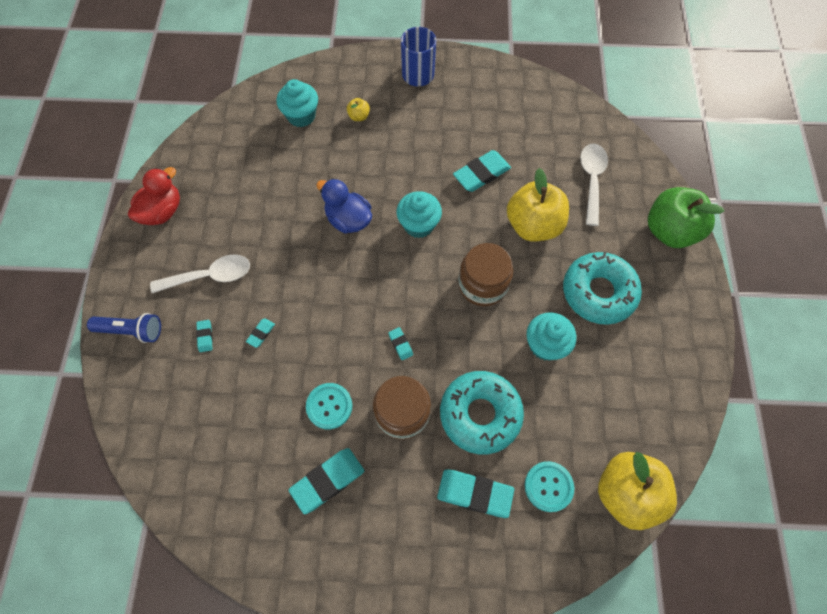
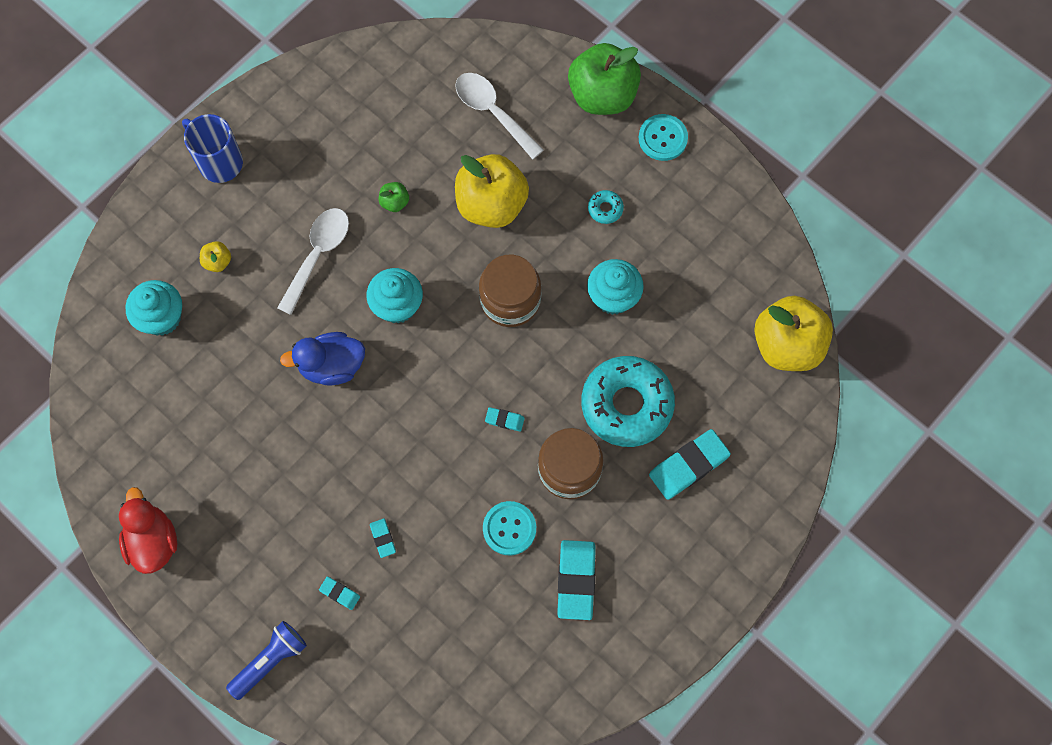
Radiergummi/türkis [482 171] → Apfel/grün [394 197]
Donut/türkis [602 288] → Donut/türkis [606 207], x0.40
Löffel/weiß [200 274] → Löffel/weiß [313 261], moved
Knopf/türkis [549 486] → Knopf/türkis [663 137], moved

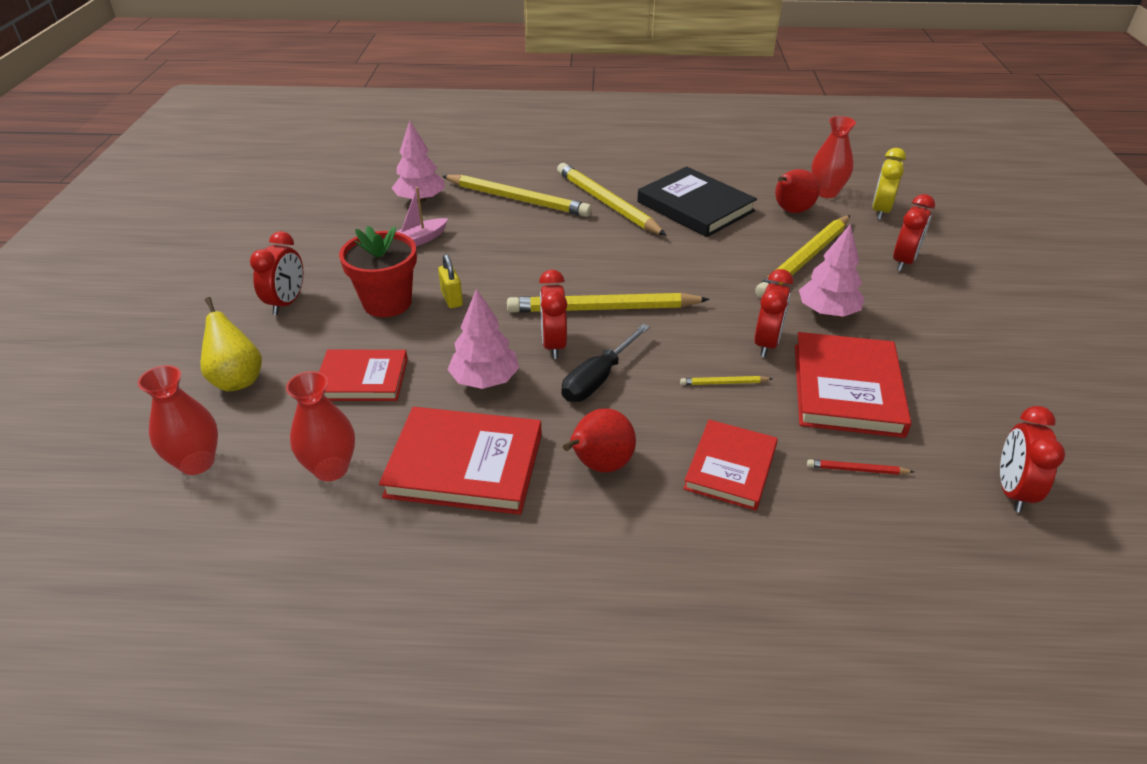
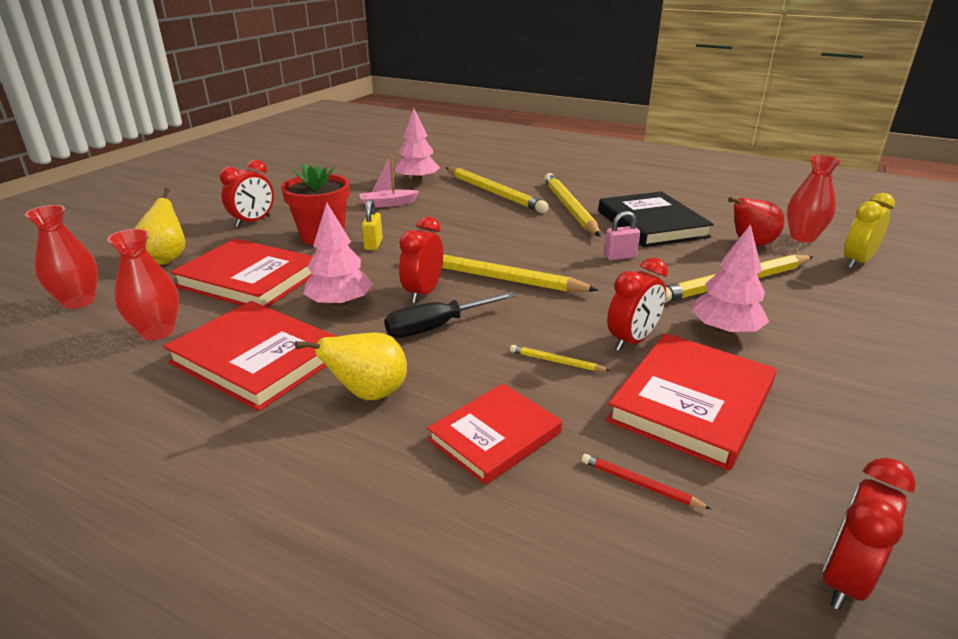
Wecker/rot [914 232] → -
Buch/rot [363 375] → Buch/rot [241 272], x1.51
Birne/rot [599 440] → Birne/gelb [351 366]
- → Vorhängeschloss/rosa [622 235]

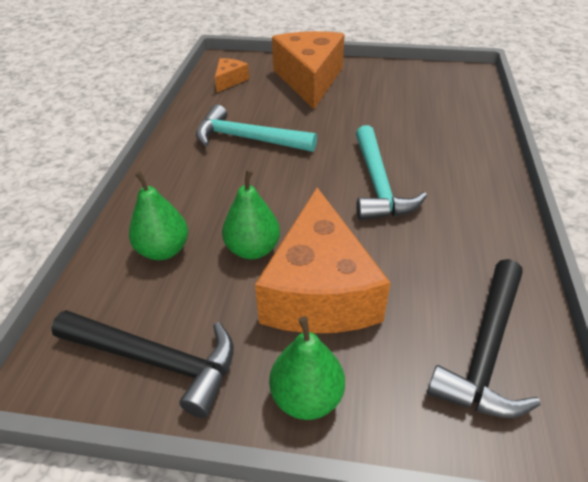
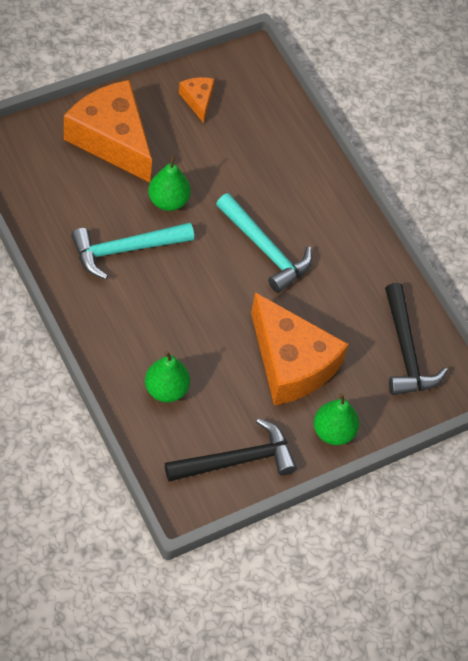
Käse/orange [232 75] → Käse/orange [197 100], moved
Birne/grün [251 214] → Birne/grün [169 183], moved

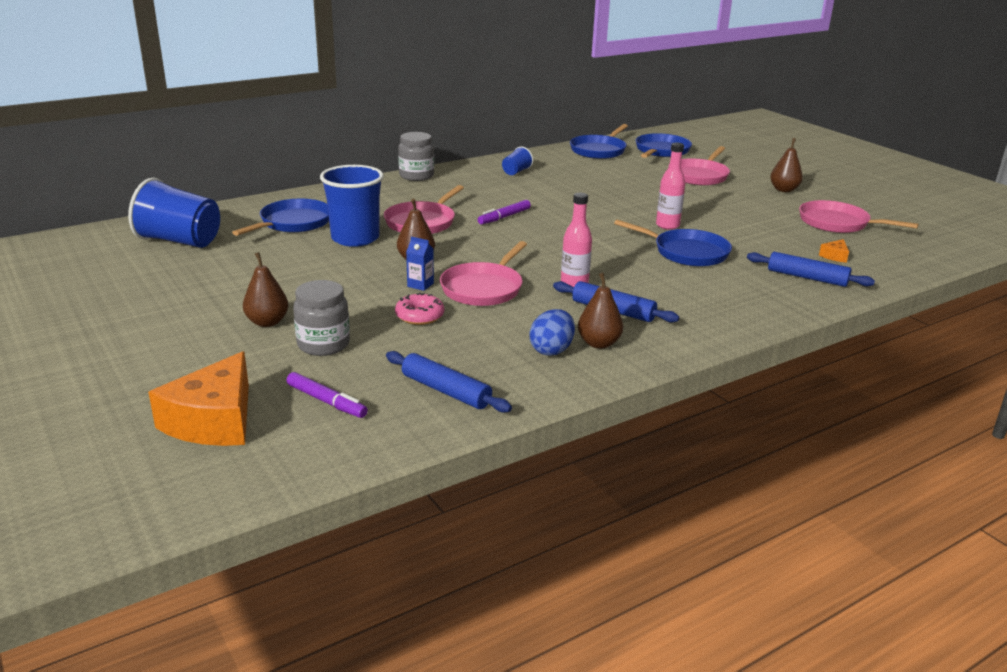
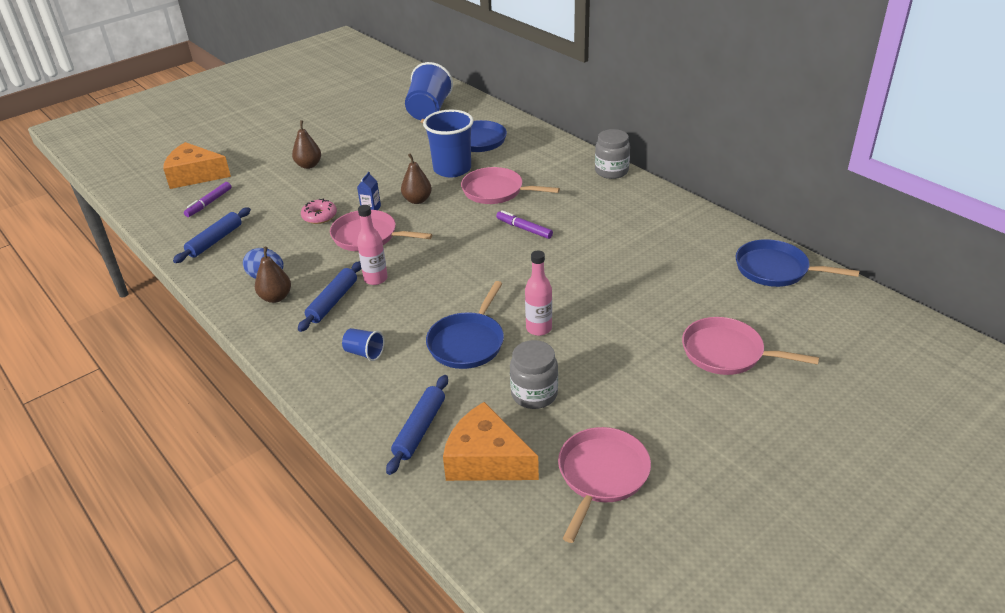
Pfanne/blau [663 145] → -
Birne/braun [786 165] → -
Becher/blau [517 160] → Becher/blau [363 344], moved
Käse/orange [834 251] → Käse/orange [491 441], x2.42
Einmachglas/grau [321 318] → Einmachglas/grau [534 374], moved

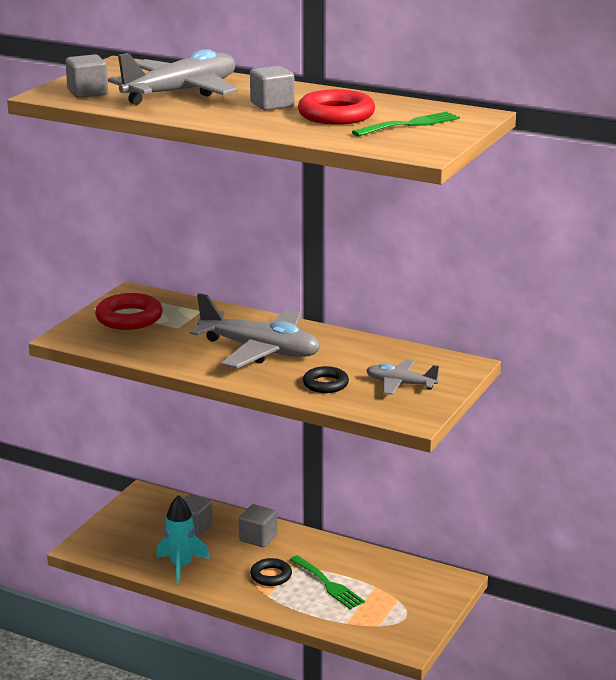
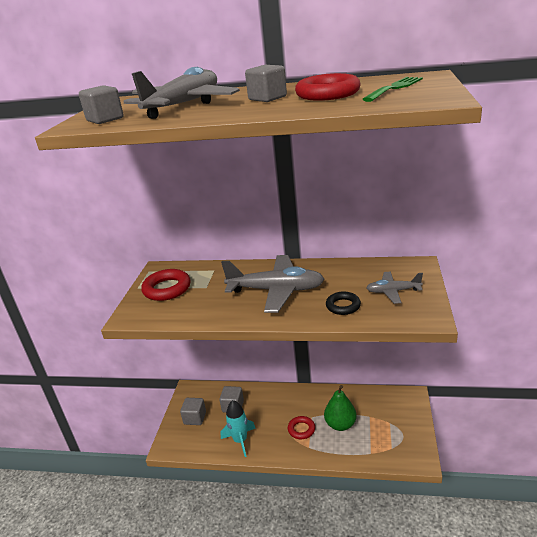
Kubus/grau [258 525] → Kubus/grau [193 411], moved
Gabel/grün [327 582] → Birne/grün [340 408]
Ring/schwarz [271 572] → Ring/rot [301 427]

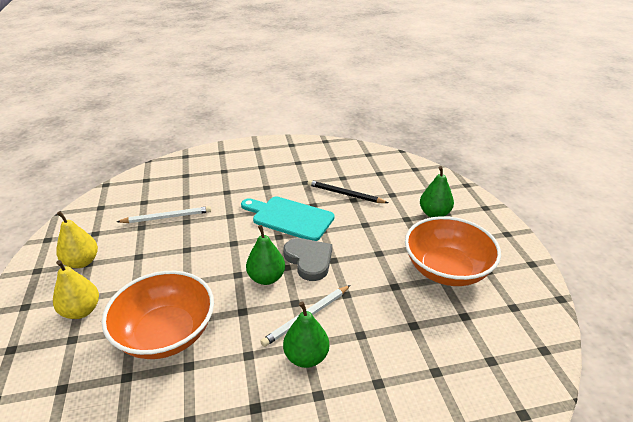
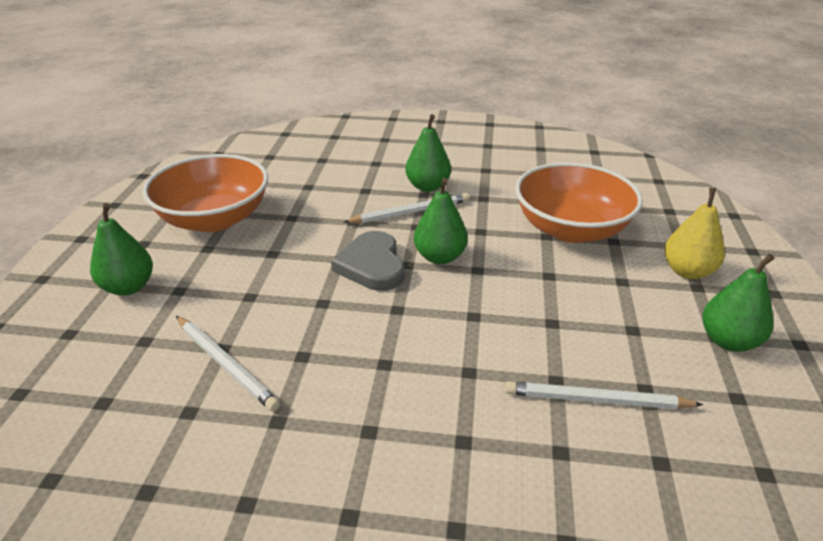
Bleistift/schwarz [347 191] → Bleistift/weiß [228 363]
Schneidebrett/türkis [288 219] → -
Birne/gelb [77 239] → Birne/grün [738 303]

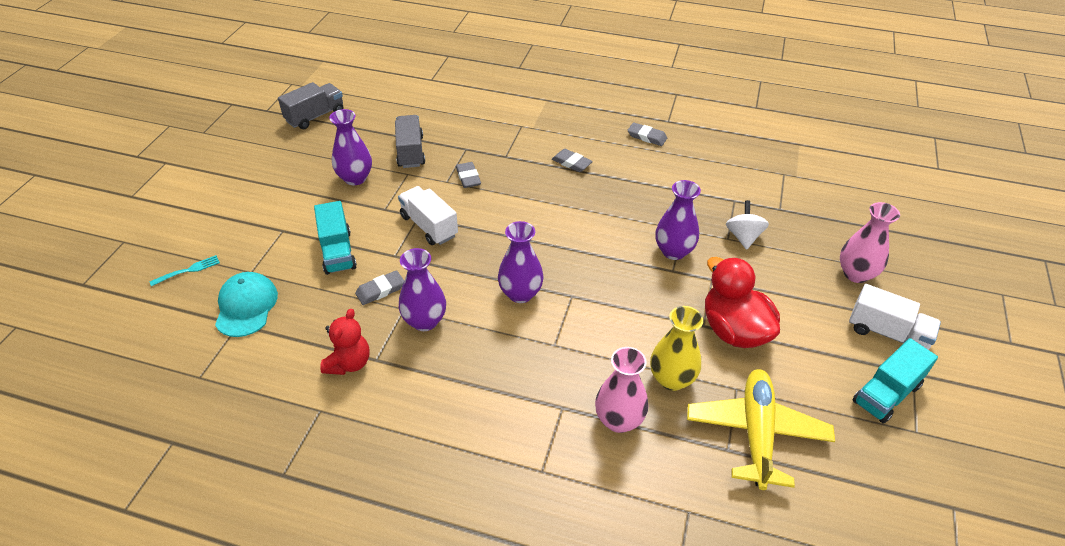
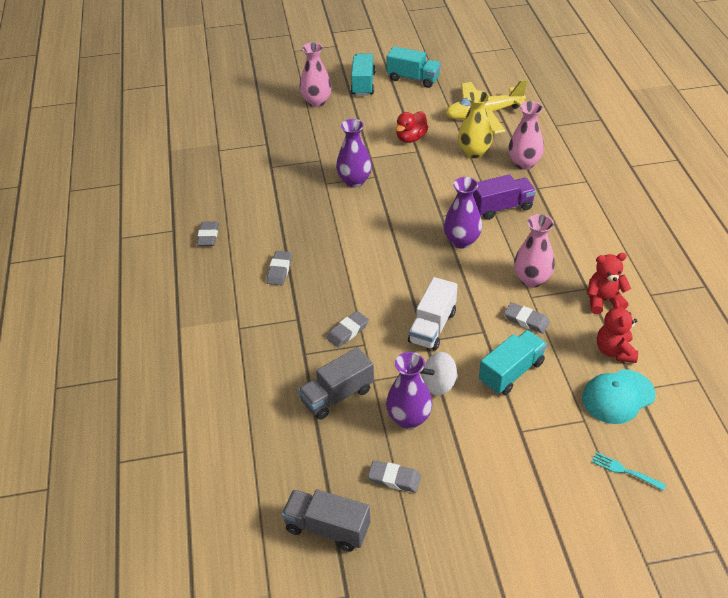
Kreisel/weiß [747 225] → Kreisel/weiß [439 374], moved
Vase/lila [422 289] → Vase/rosa [534 251]
Ente/rot [742 302] → Ente/rot [412 127], x0.63
Lastwagen/weiß [895 317] → Lastwagen/türkis [363 74]
- → Lastwagen/lila [504 197]
- → Teddybär/rot [617 331]
- → Radiergummi/grau [394 476]

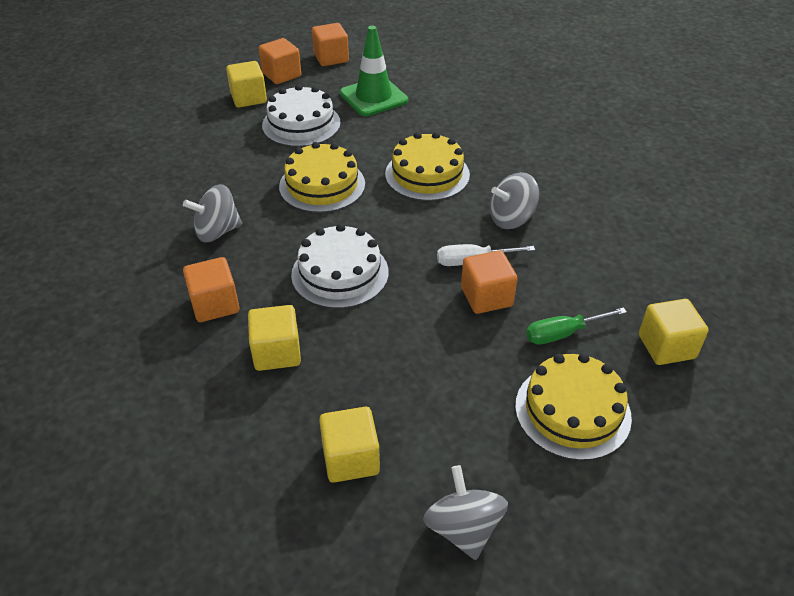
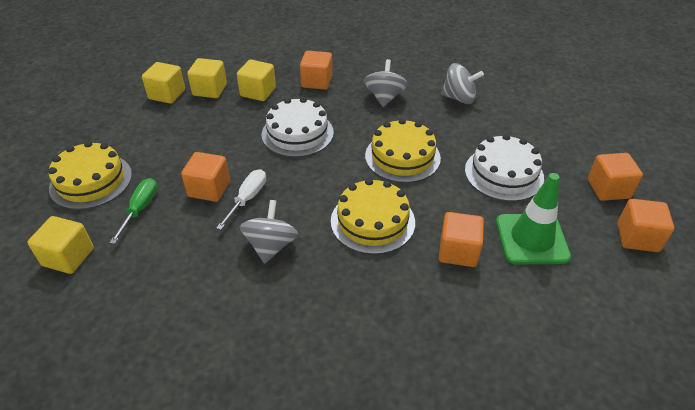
Kubus/gelb [246 84] → Kubus/gelb [207 78], moved
Kreisel/grau [465 512] → Kreisel/grau [462 83], moved
- → Kubus/orange [461 239]

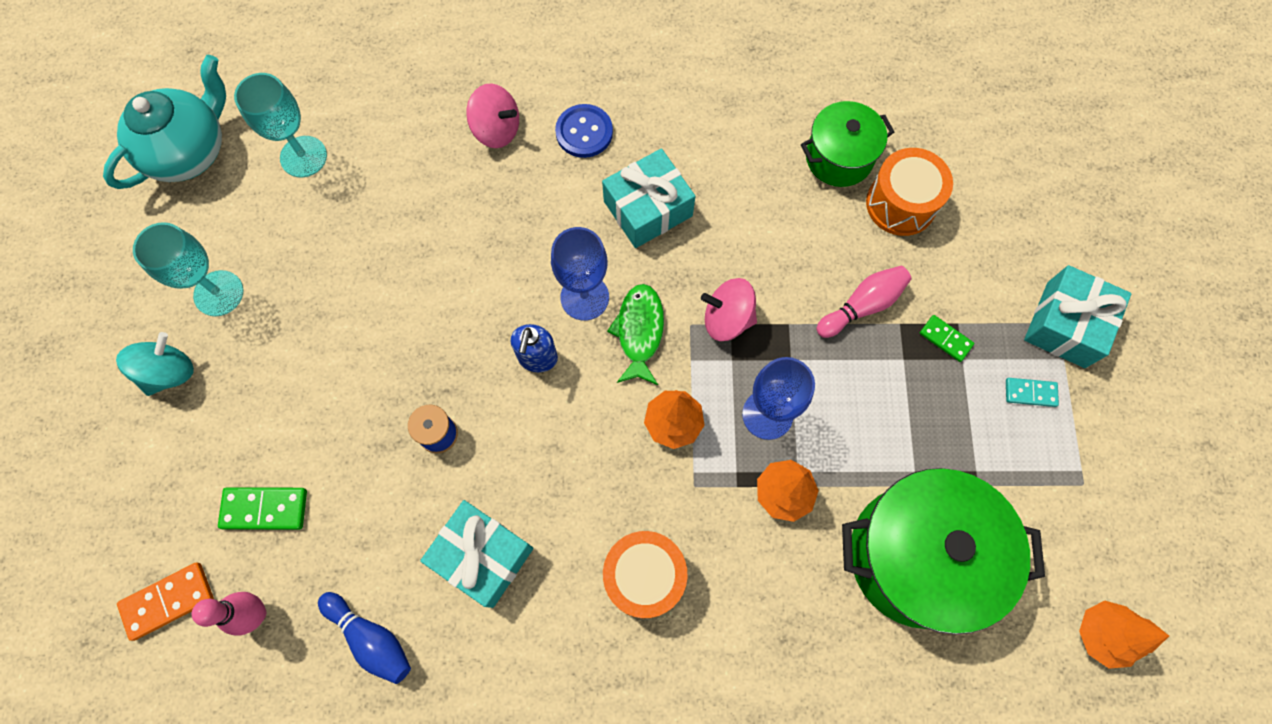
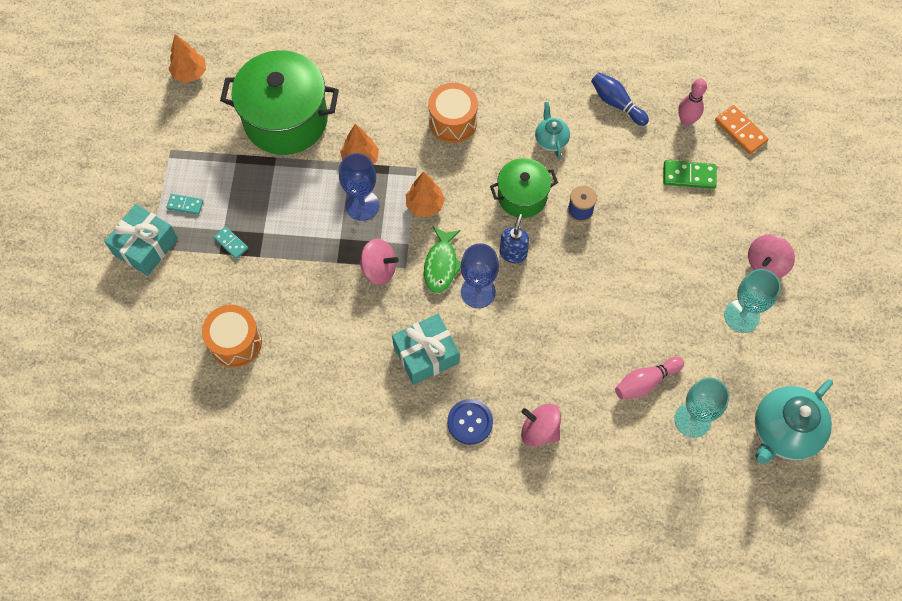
Kochtopf/grün [847 144] → Kochtopf/grün [524 188], moved
Bowlingkegel/rosa [864 302] → Bowlingkegel/rosa [649 378], moved
Dominostein/grün [947 338] → Dominostein/türkis [231 243]
Kreisel/türkis [155 364] → Kreisel/rosa [771 256]
Geschenk/türkis [477 554] → Teekanne/türkis [552 130]
Dominostein/orange [165 601] → Dominostein/orange [741 129], 75 degrees clockwise

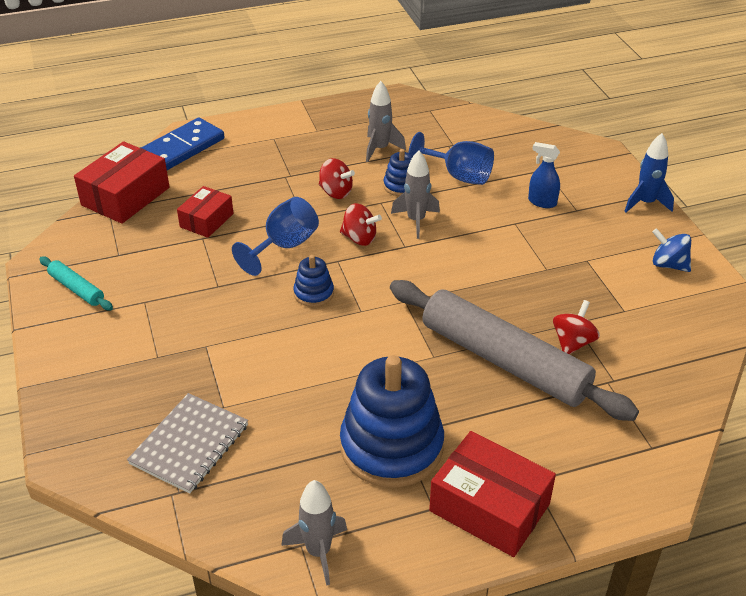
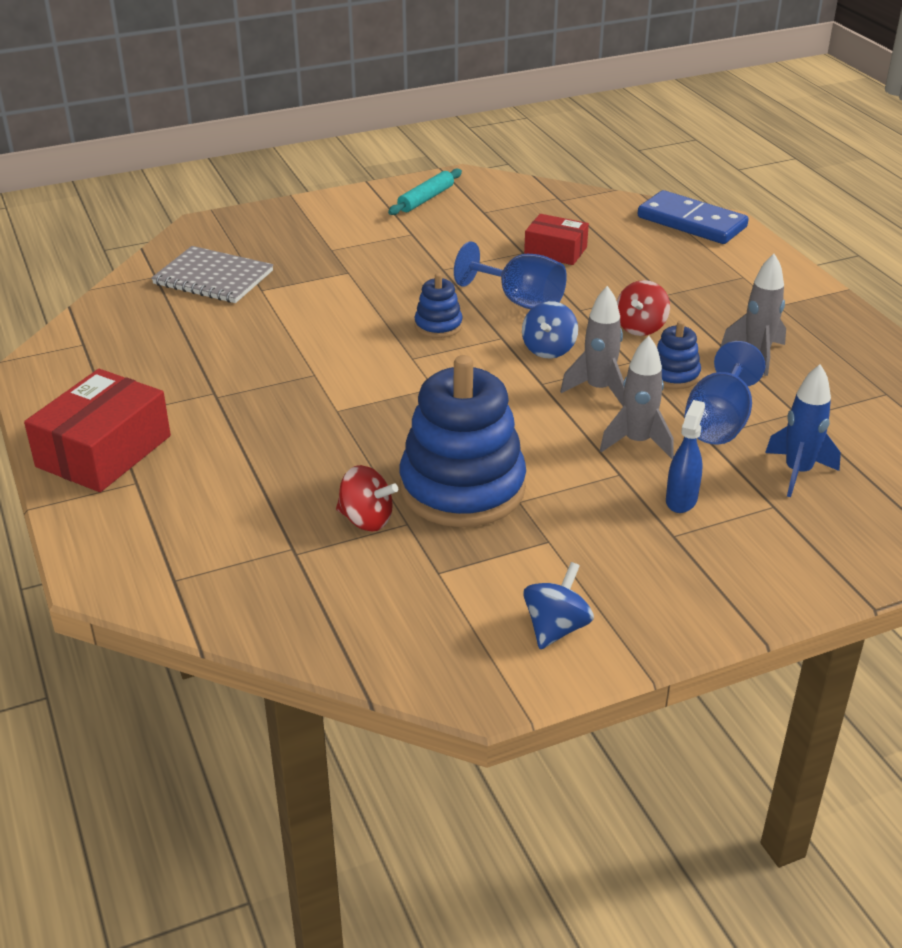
Rakete/blau [649 172] → Rakete/blau [803 430], moved
Schachtel/rot [122 182] → -
Kreisel/rot [361 224] → Kreisel/blau [550 330]
Nudelholz/grau [514 350] → -
Stapelspielzeug/blau [392 421] → Stapelspielzeug/blau [463 441], moved
Rakete/grau [314 533] → Rakete/grau [637 397], moved

